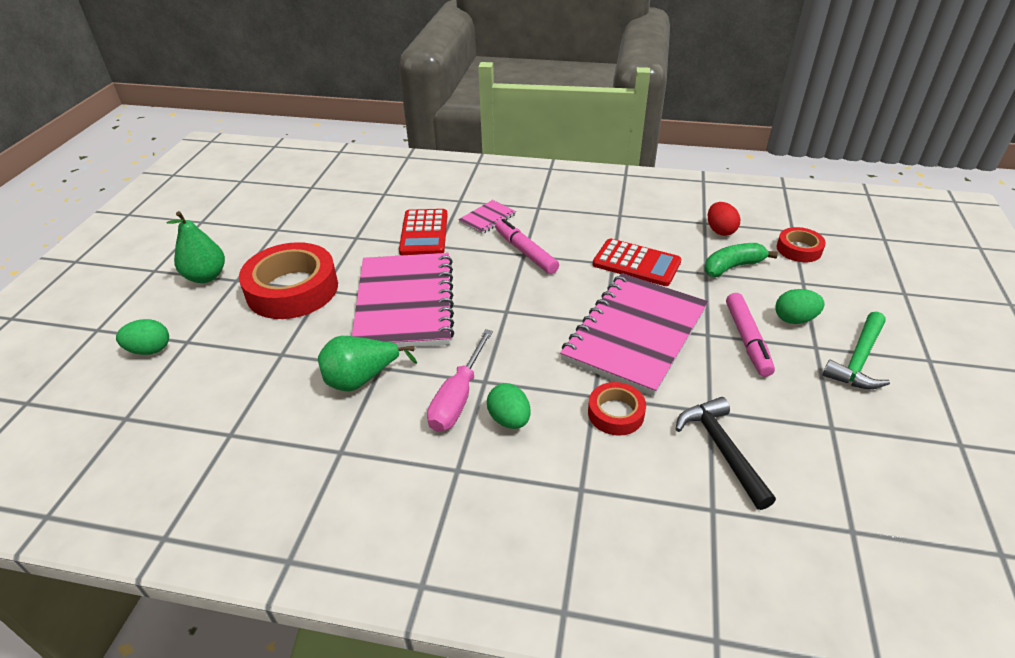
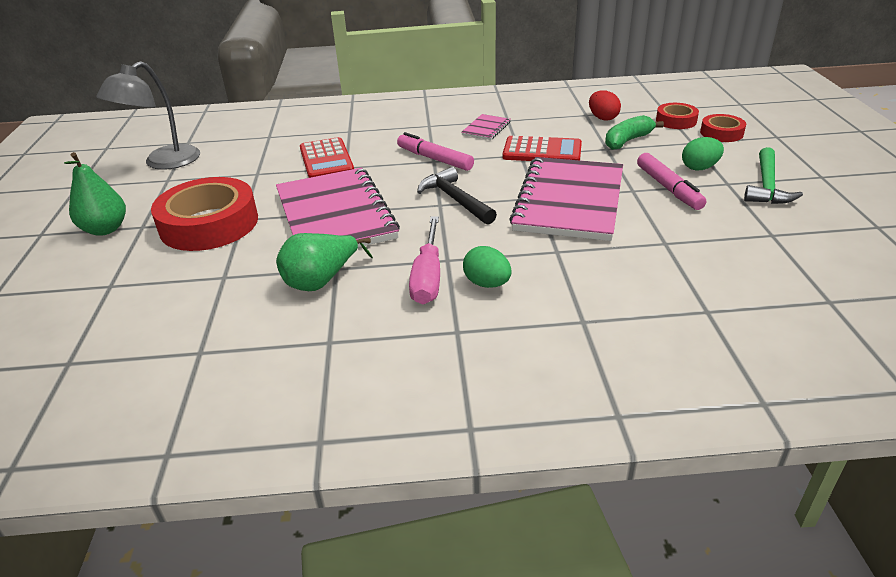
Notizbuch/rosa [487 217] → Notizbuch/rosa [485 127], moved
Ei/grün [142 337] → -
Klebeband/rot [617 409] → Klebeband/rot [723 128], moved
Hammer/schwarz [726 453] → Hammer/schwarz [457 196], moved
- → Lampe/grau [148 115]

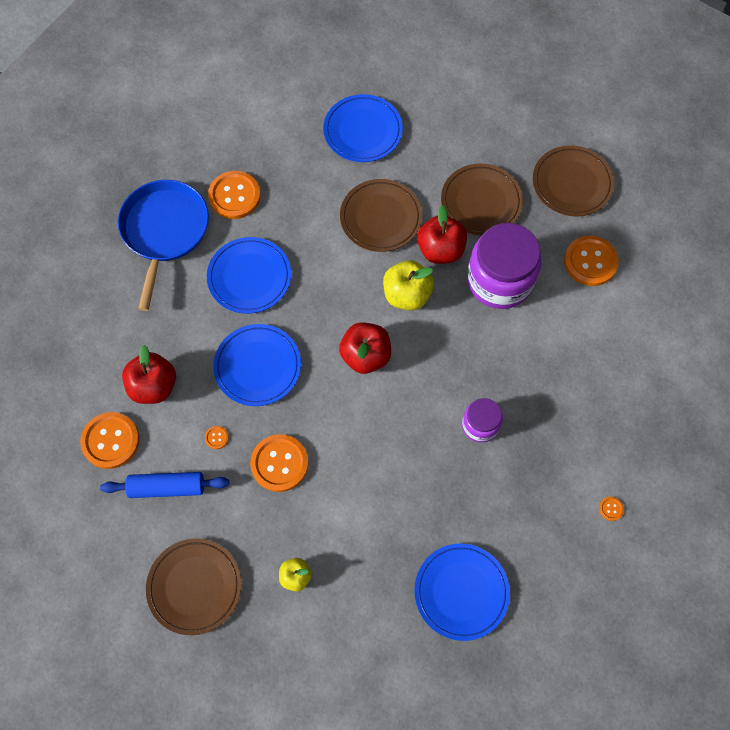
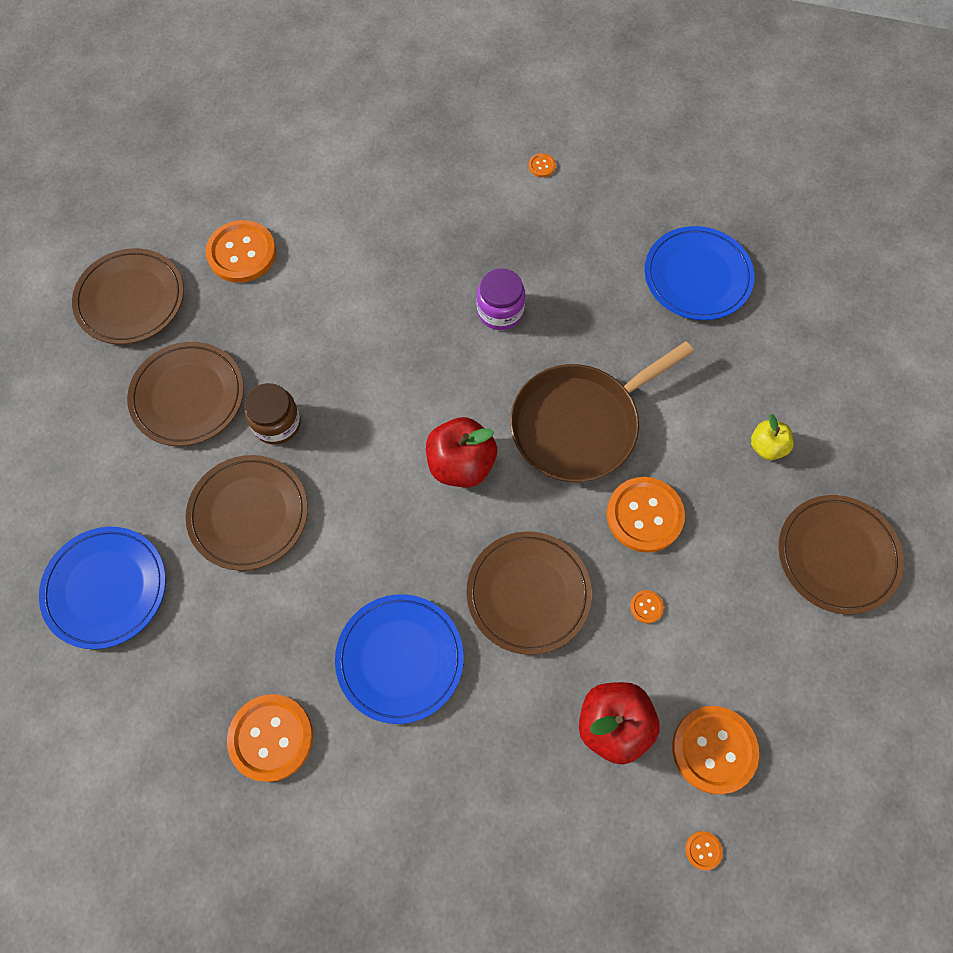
Pfanne/blau [163 245] → -
Apfel/rot [442 234] → Einmachglas/braun [272 414]
Einmachglas/lila [504 266] → -
Apfel/gelb [408 285] → -
Teller/blau [257 365] → Teller/braun [529 593]
Nudelholz/blau [164 485] → -
- → Pfanne/braun [602 411]
- → Knopf/orange [704 850]

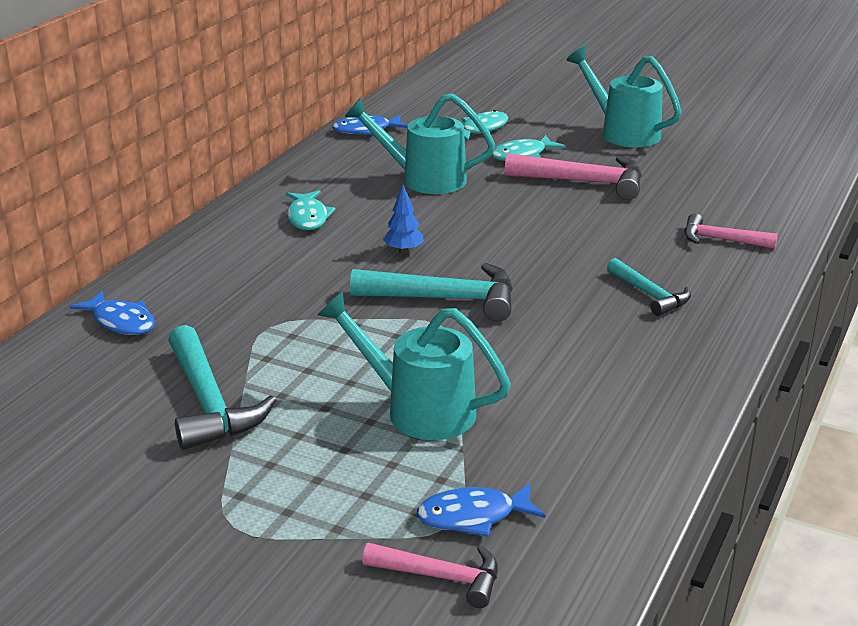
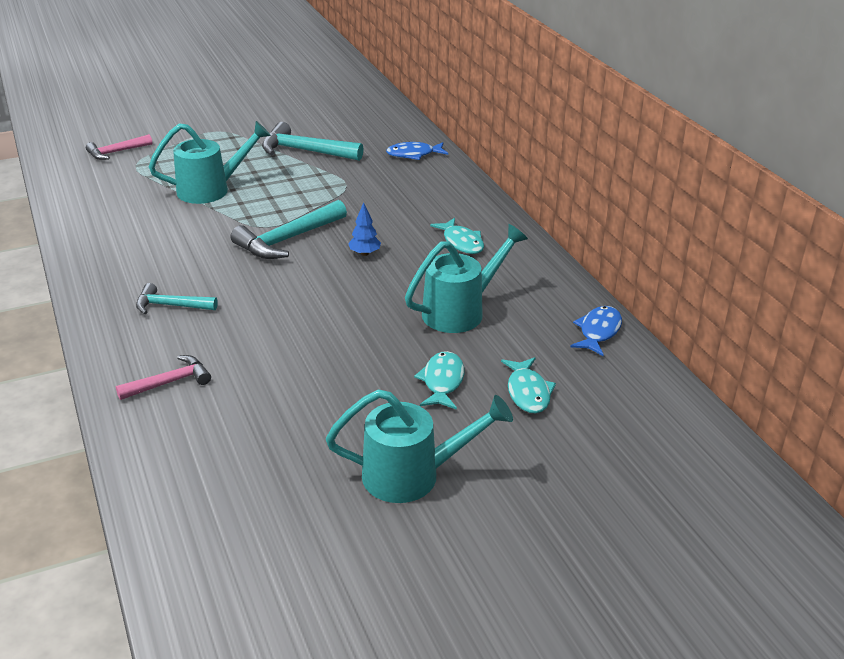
Hammer/rosa [573 176] → -
Fisch/türkis [311 210] → Fisch/türkis [457 236], 150 degrees counterclockwise
Fisch/blau [481 510] → -

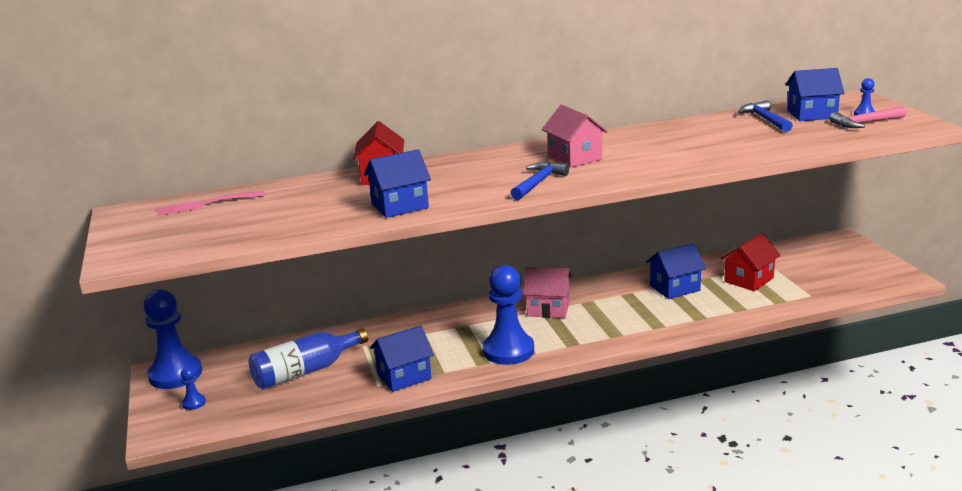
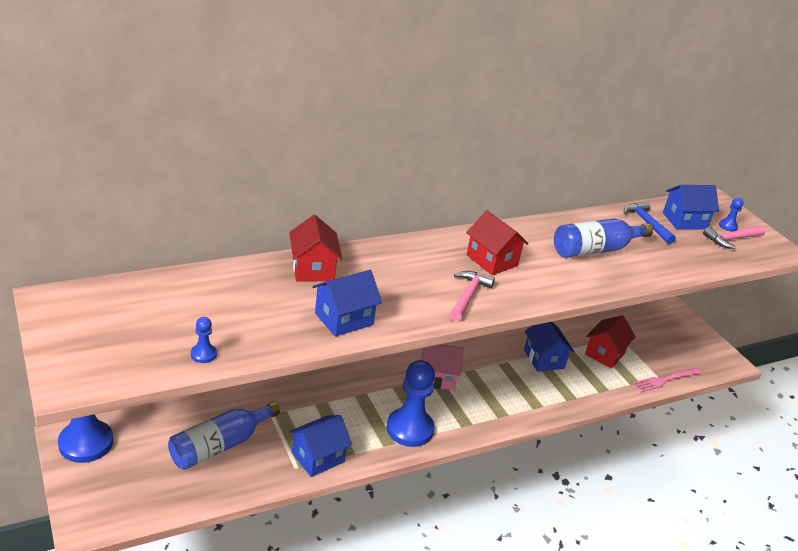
Haus/rosa [575 136] → Haus/rot [497 242]
Hammer/blau [540 181] → Hammer/rosa [472 296]
Gabel/rosa [211 203] → Gabel/rosa [667 380], moved
Haus/blau [676 271] → Haus/blau [549 347], 75 degrees counterclockwise
Bauer/blau [193 388] → Bauer/blau [204 340], moved
- → Flasche/blau [603 238]

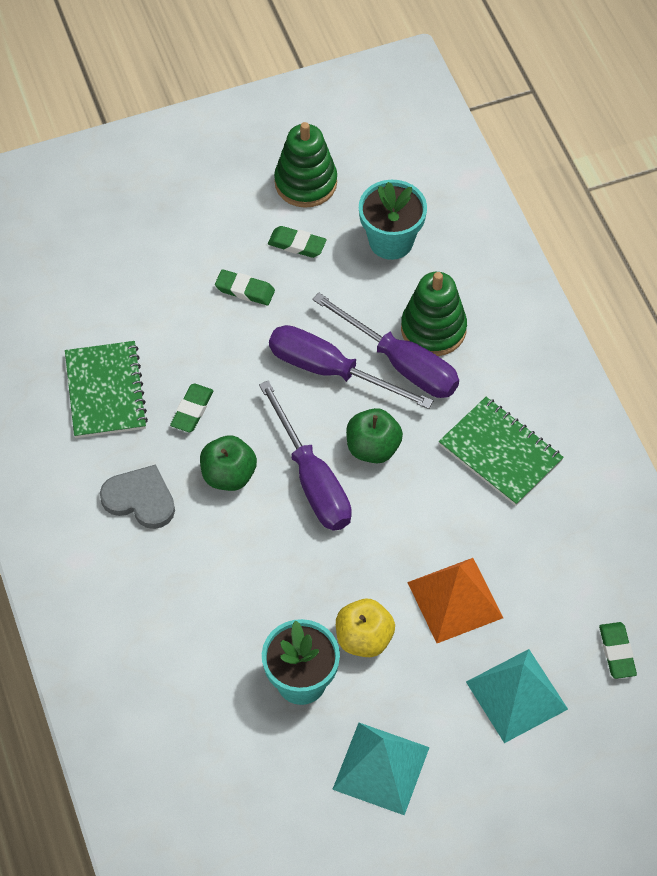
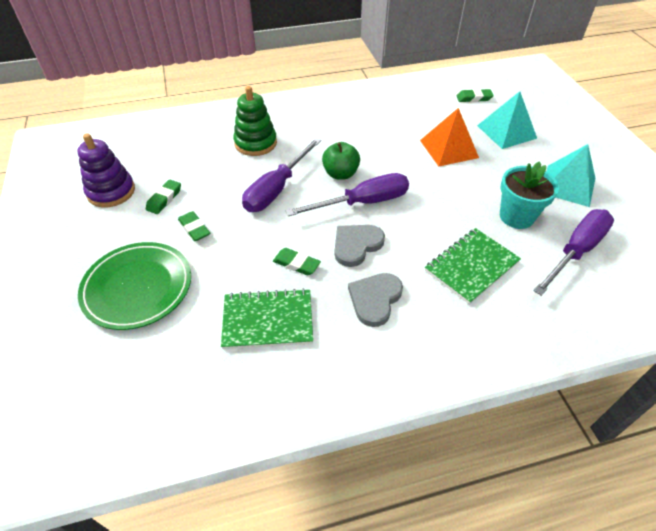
Stapelspielzeug/grün [305 165] → Stapelspielzeug/lila [106 170]
Blumentopf/türkis [393 220] → -
Radiergummi/grün [245 287] → Radiergummi/grün [194 226], 60 degrees counterclockwise
Schraubenzieher/lila [385 345] → Schraubenzieher/lila [573 252], moved
Notizbuch/grün [501 451] → Notizbuch/grün [473 266], moved
Apfel/grün [228 463] → Herz/grau [360 246]
Apfel/gelb [365 628] → -
- → Teller/grün [134 286]

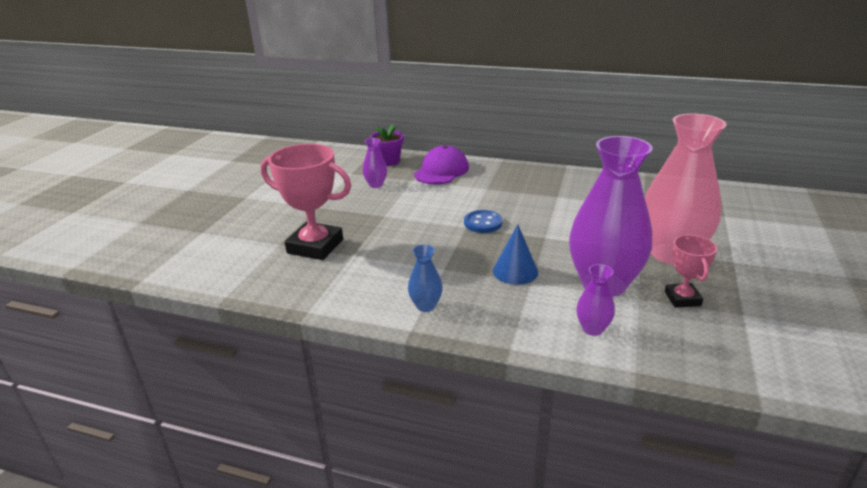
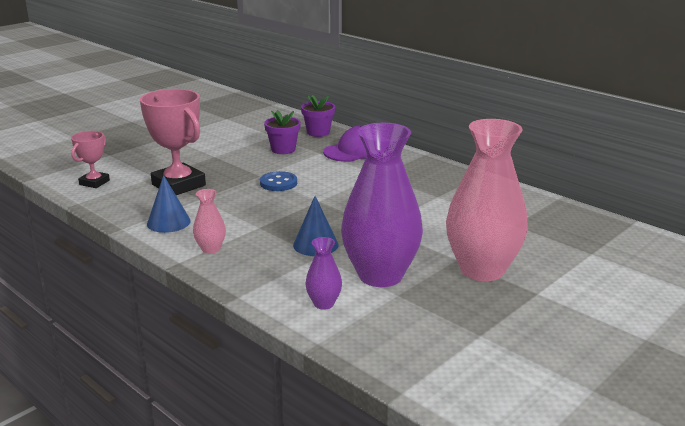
Vase/lila [375 163] → Blumentopf/lila [282 132]
Knopf/blau [483 221] → Knopf/blau [278 181], moved
Pokal/rosa [691 271] → Pokal/rosa [90 159], moved
Vase/blau [425 278] → Vase/rosa [209 221]
- → Kegel/blau [169 204]

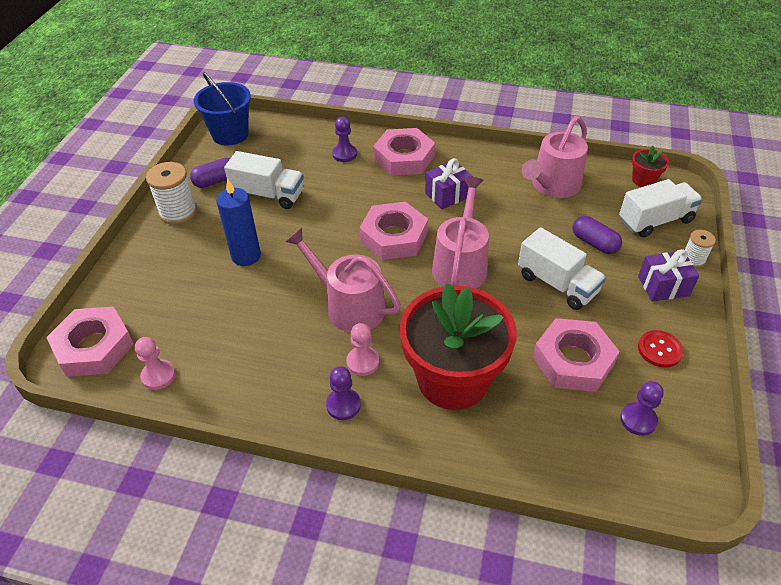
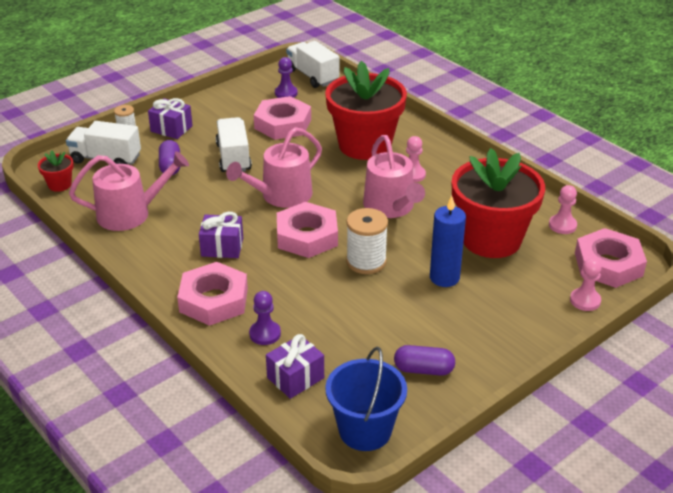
Lastwagen/weiß [264 180] → Lastwagen/weiß [312 64], moved
Garnrolle/weiß [171 193] → Garnrolle/weiß [367 241], moved
Knopf/rot [661 349] → -
Bauer/lila [343 393] → -
- → Blumentopf/rot [498 203]
- → Bauer/rosa [585 284]
- → Geschenk/lila [295 366]

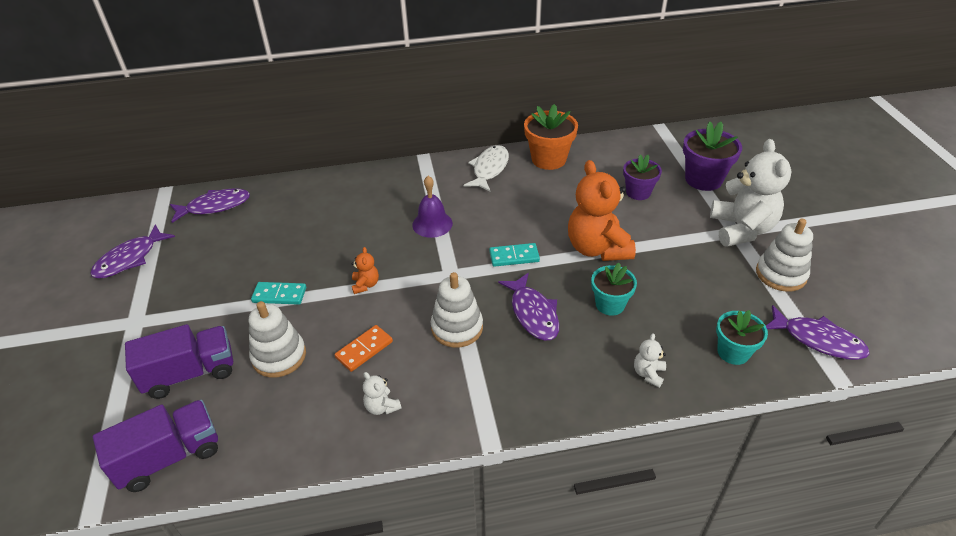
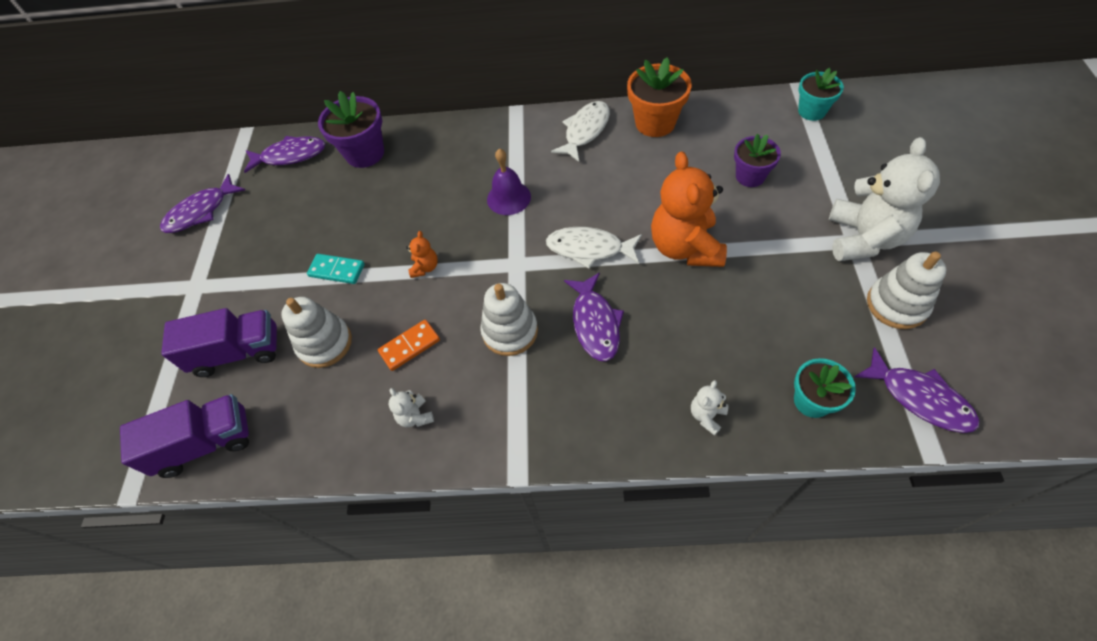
Blumentopf/lila [712 156] → Blumentopf/lila [351 129], moved
Dominostein/türkis [514 255] → Fisch/weiß [594 248]
Blumentopf/türkis [614 289] → Blumentopf/türkis [821 94], moved

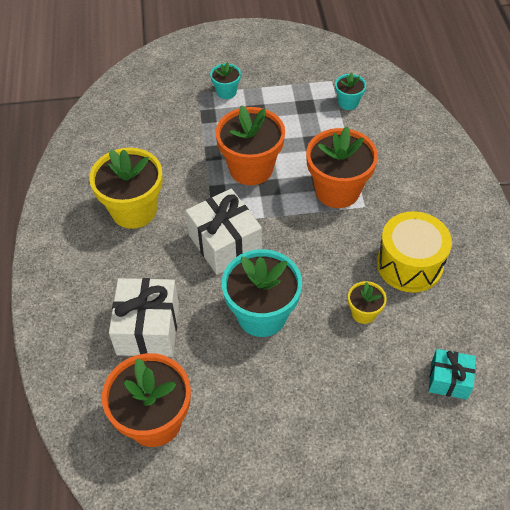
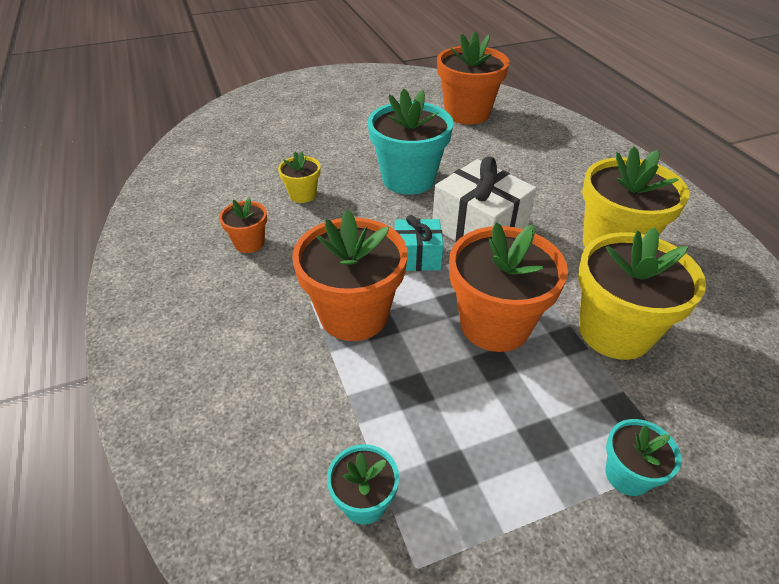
Trommel/gelb [414 252] → Blumentopf/orange [243 225]
Geschenk/weiß [144 317] → -
Geschenk/türkis [452 374] → Geschenk/türkis [419 243], moved
- → Blumentopf/gelb [642 294]

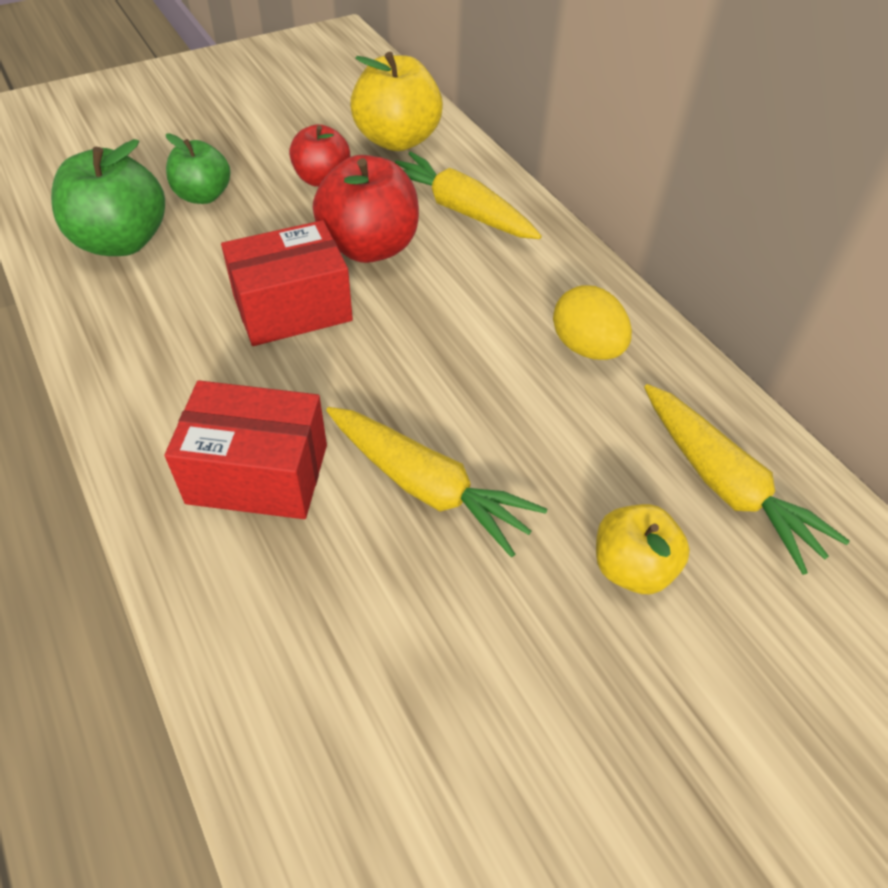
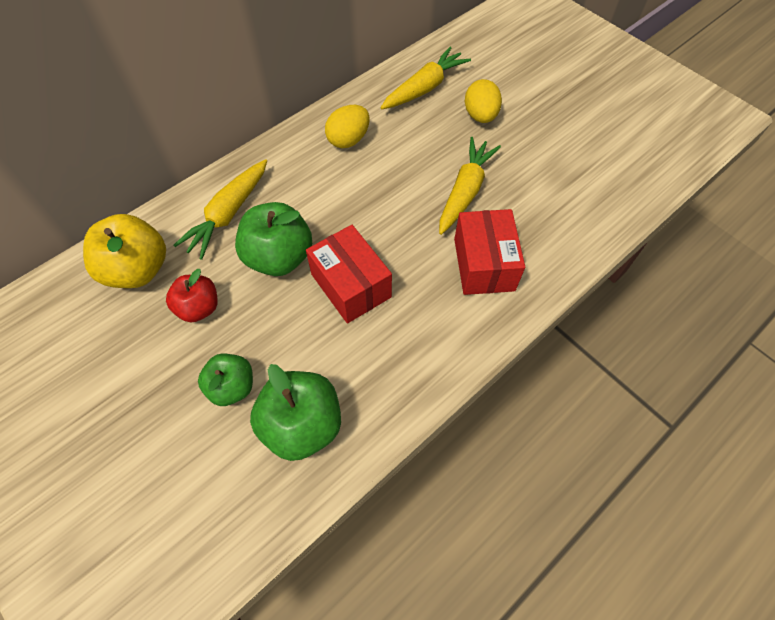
Apfel/rot [366 209] → Apfel/grün [273 239]
Apfel/gelb [643 549] → Ei/gelb [483 101]

